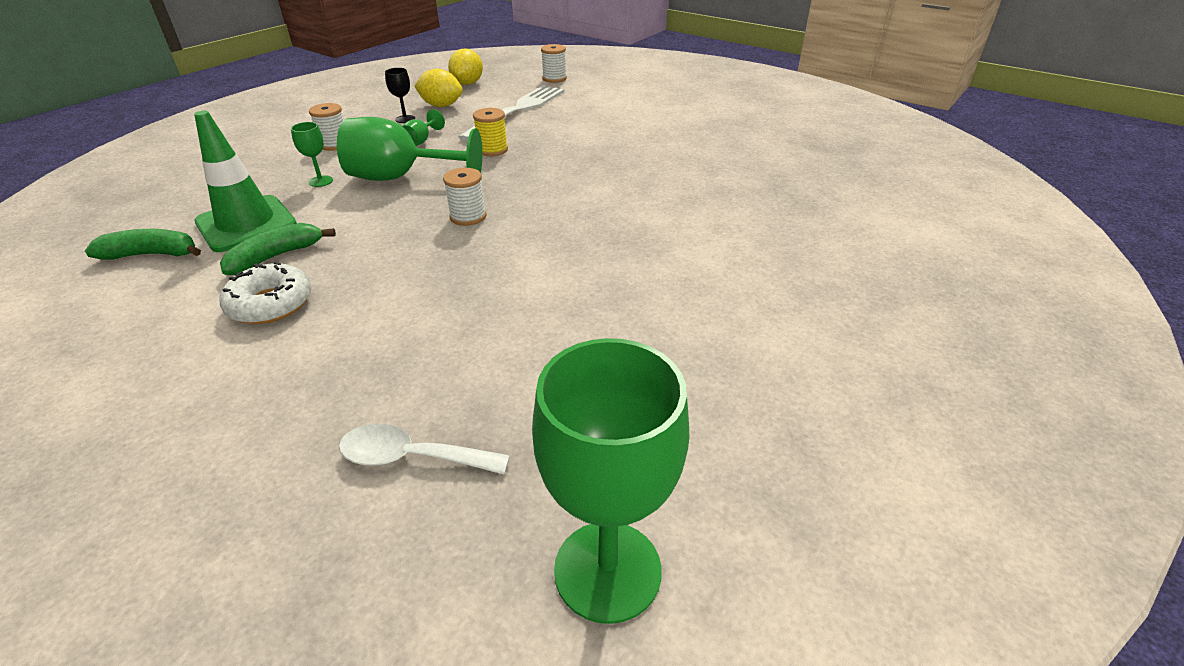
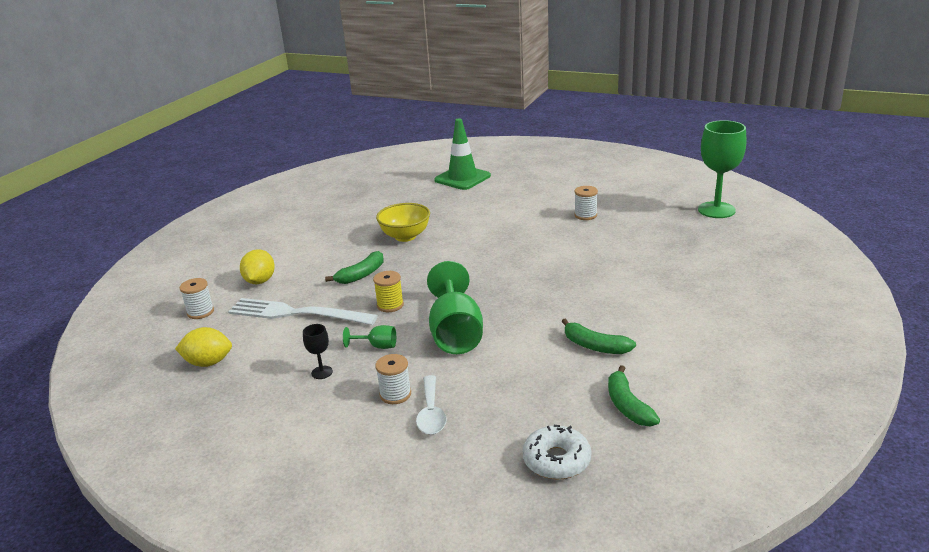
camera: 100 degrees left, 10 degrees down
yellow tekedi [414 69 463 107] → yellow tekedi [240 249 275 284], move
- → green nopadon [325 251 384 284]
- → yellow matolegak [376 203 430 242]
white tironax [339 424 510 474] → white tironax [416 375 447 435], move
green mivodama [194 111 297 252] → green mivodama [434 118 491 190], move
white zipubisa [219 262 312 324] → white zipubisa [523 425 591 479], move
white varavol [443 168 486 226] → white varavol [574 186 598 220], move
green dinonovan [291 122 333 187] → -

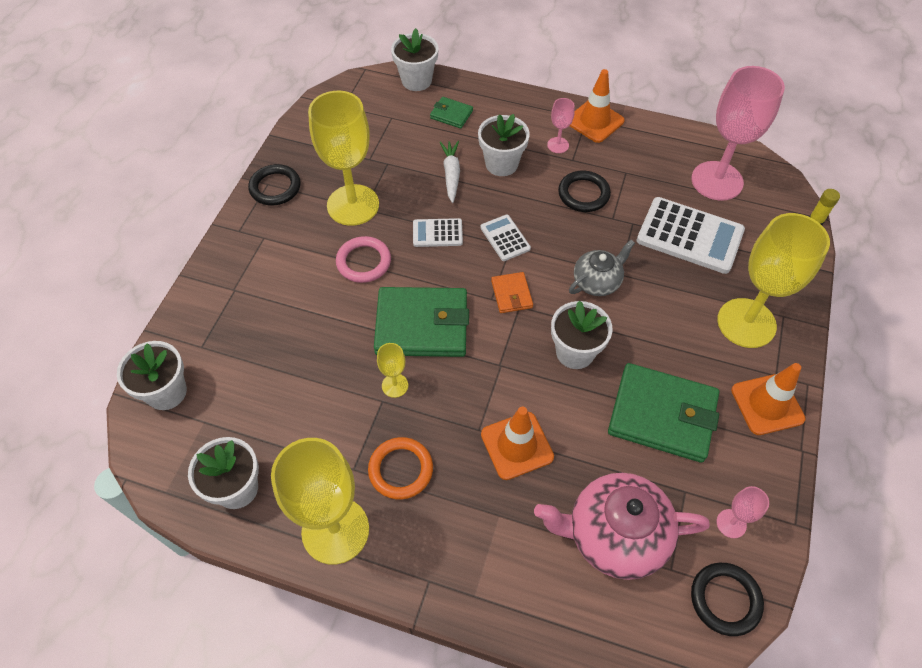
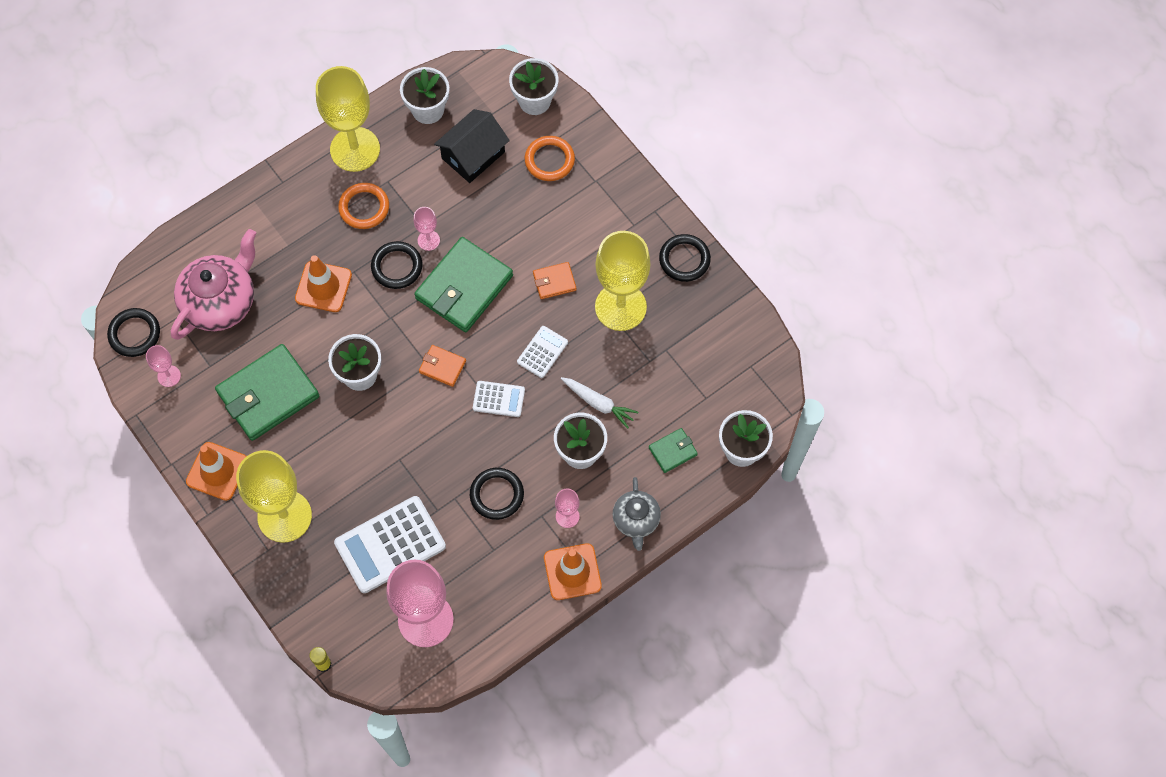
camera: 125 degrees right, 10 degrees up
- → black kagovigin [371 241 422 289]
yellow dinonovan [377 343 408 398] → pink dinonovan [414 207 440 251]
- → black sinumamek [434 109 510 183]
- → orange kagovigin [525 136 575 181]
pink kagovigin [336 236 391 283] → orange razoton [533 262 577 299]
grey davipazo [569 240 635 296] → grey davipazo [613 477 661 551], move

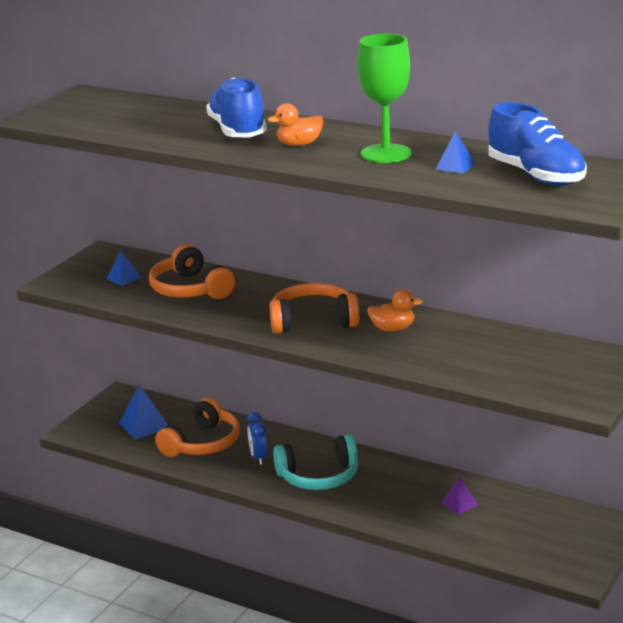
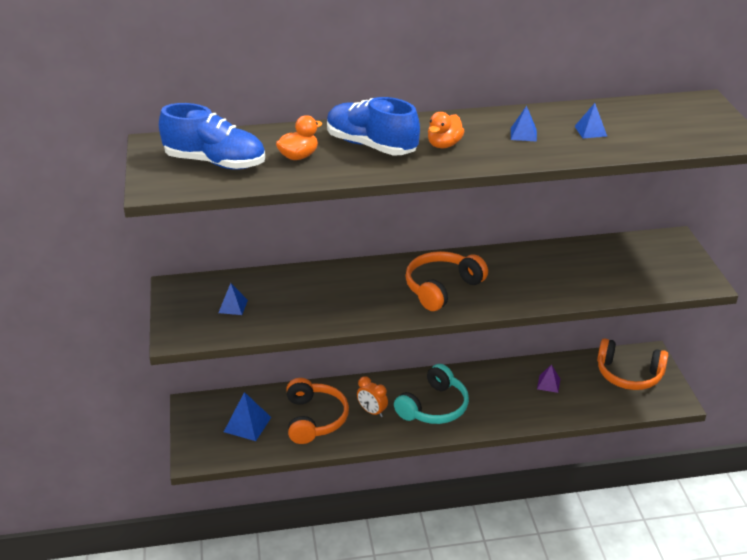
camera: 40 degrees left, 10 degrees up
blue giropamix [488 102 587 186] → blue giropamix [159 103 265 170], move
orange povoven [367 290 423 332] → orange povoven [276 115 323 160], move
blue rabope [247 412 268 465] → orange rabope [357 376 388 417]
green dinonovan [358 34 411 163] → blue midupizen [511 106 537 141]
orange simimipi [149 244 235 299] → orange simimipi [597 338 668 390], move

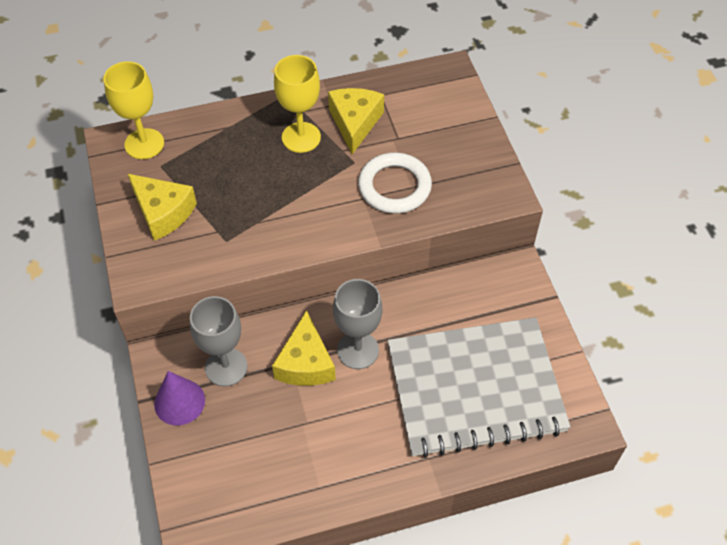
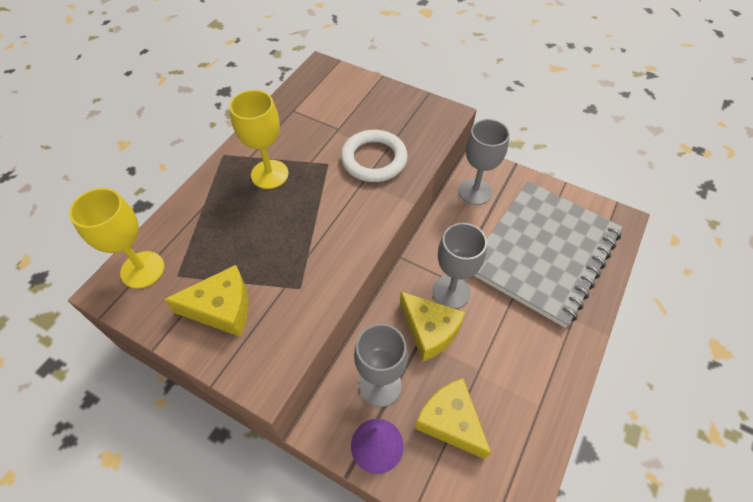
camera: 45 degrees left, 0 degrees up
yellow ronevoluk [328 88 384 154] → yellow ronevoluk [415 378 491 459], move
- → grey dinonovan [459 119 510 205]

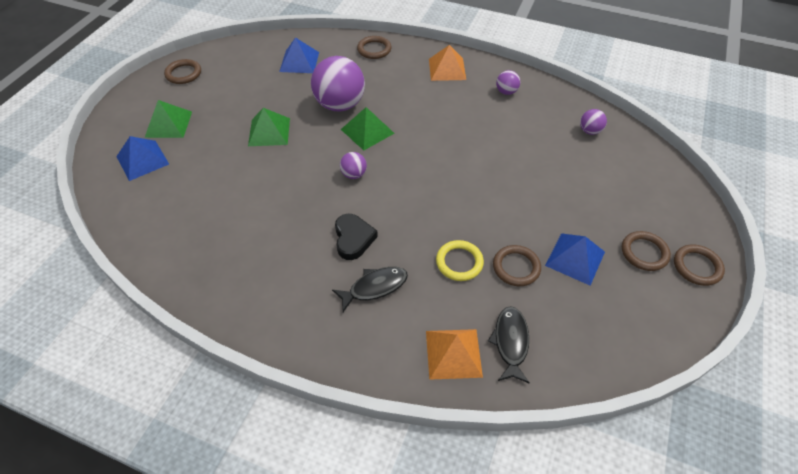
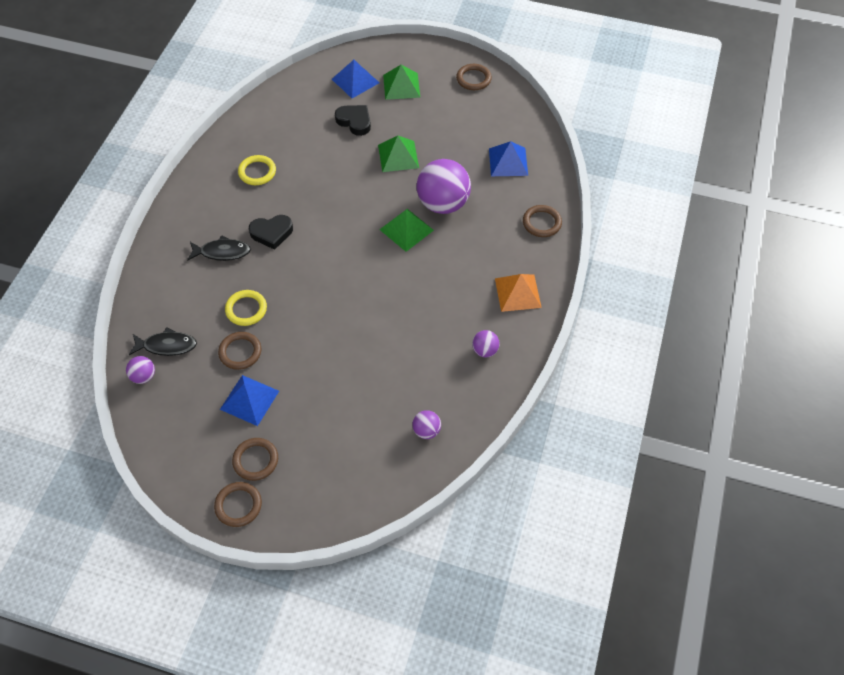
camera: 85 degrees right, 5 degrees up
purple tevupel [340 152 367 179] → purple tevupel [126 356 155 384], move
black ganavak [332 267 408 312] → black ganavak [187 235 251 261], 60 degrees counterclockwise
- → yellow kagovigin [238 155 276 185]
- → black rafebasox [335 105 371 136]
orange midupizen [426 329 483 380] → -

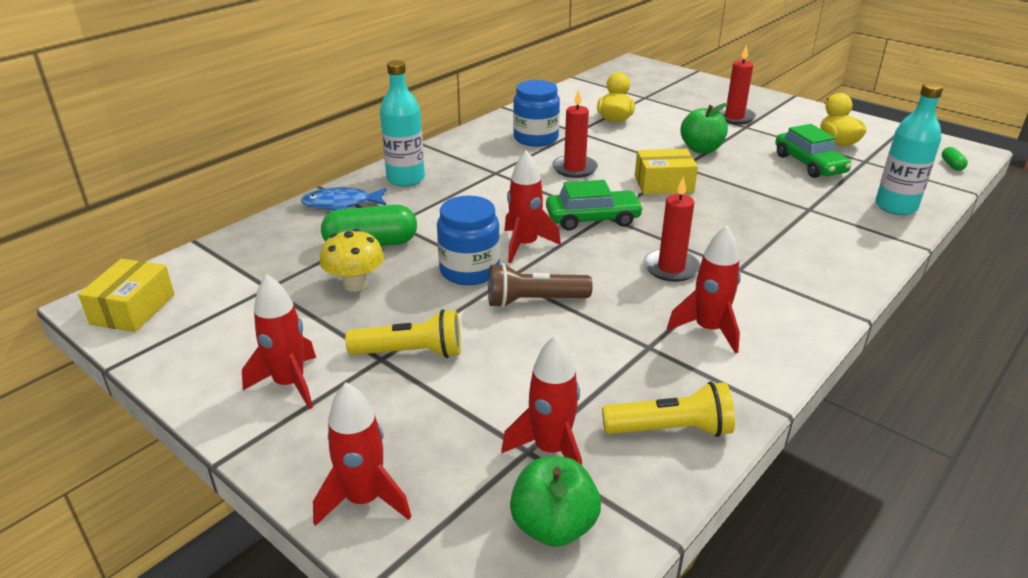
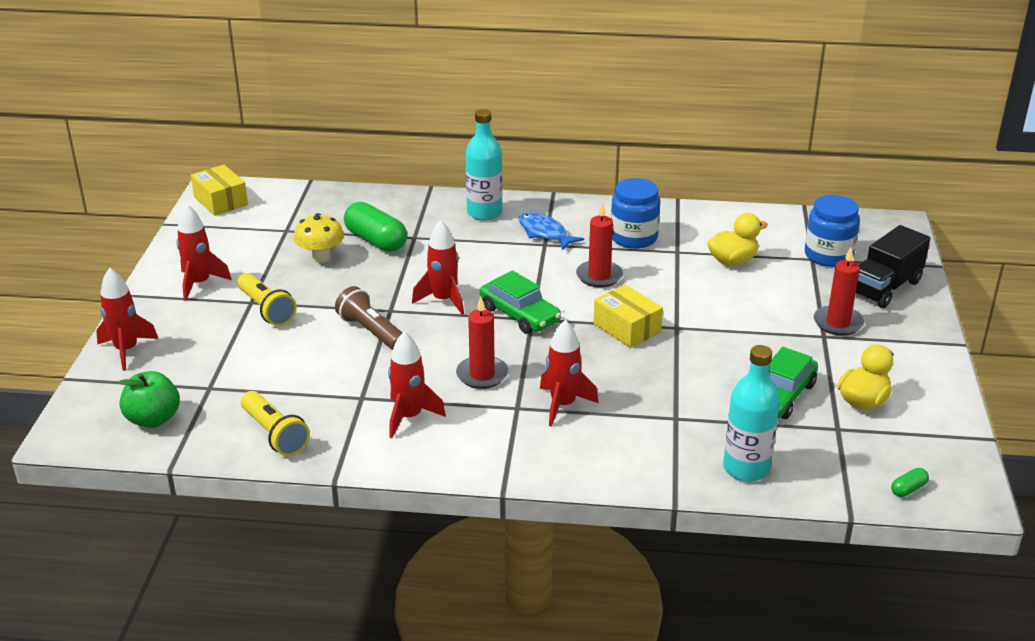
camera: 55 degrees right, 0 degrees up
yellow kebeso [78 258 174 332] → yellow kebeso [191 165 248 216], 75 degrees clockwise
blue ganavak [301 187 387 211] → blue ganavak [518 212 584 251], move
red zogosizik [501 335 582 465] → red zogosizik [540 320 599 427], move
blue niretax [437 196 500 285] → blue niretax [805 195 860 267], move
- → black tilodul [855 225 930 308]
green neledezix [680 103 728 154] → -

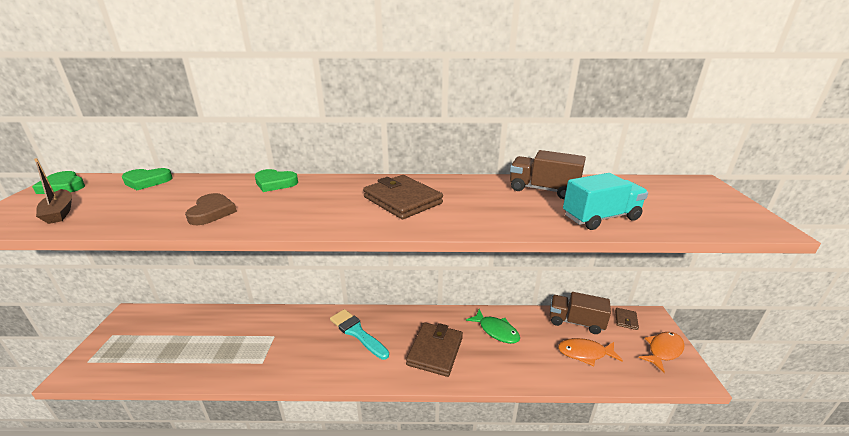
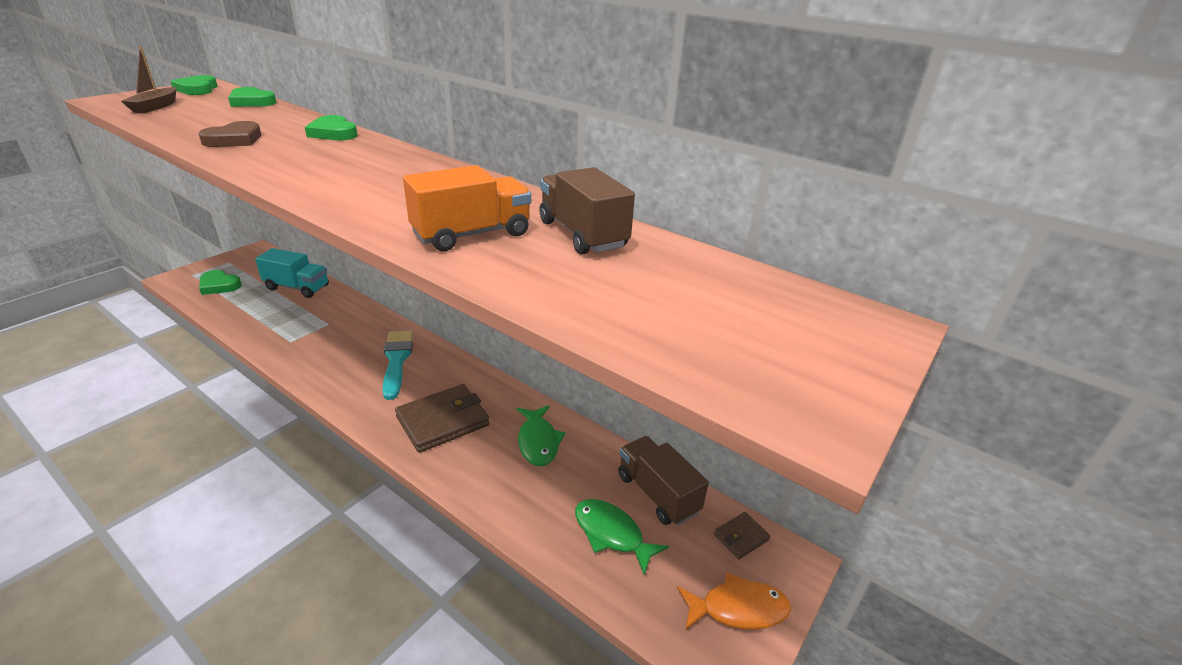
camera: 35 degrees right, 5 degrees up
- → green rafebasox [199 270 242 295]
turquoise tilodul [563 173 648 230] → turquoise tilodul [255 248 329 298], move
- → orange tilodul [403 165 531 251]
orange ganavak [558 338 623 366] → green ganavak [575 499 669 575]
brown razoton [363 175 443 219] → -

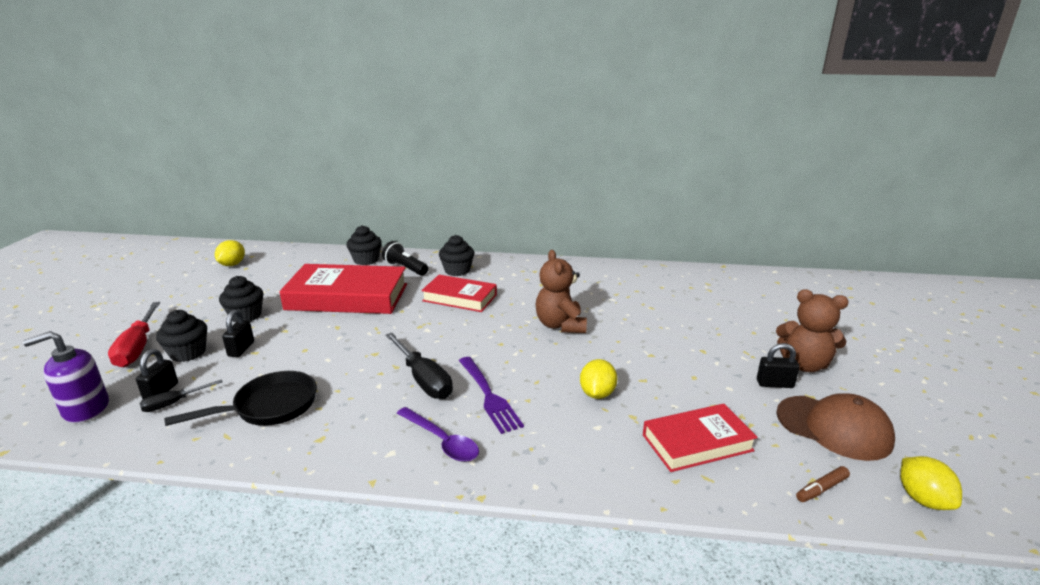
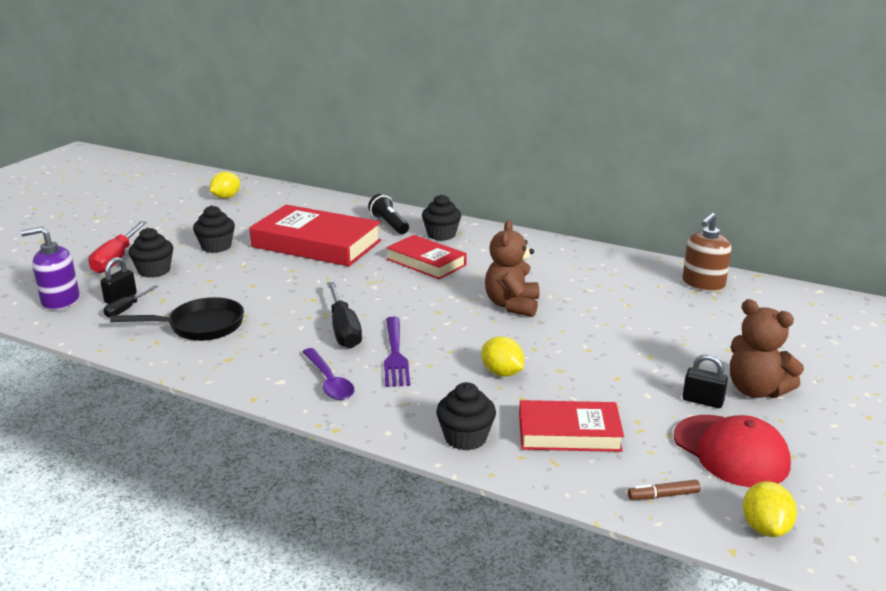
camera: 20 degrees right, 0 degrees up
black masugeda [139 379 223 412] → black masugeda [103 285 159 318], 45 degrees counterclockwise
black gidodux [346 225 382 265] → black gidodux [436 382 496 450], move
yellow tekedi [580 359 618 399] → yellow tekedi [481 336 524 377], 75 degrees counterclockwise
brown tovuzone [776 393 895 461] → red tovuzone [674 415 791 487]
- → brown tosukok [682 213 731 291]
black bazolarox [222 310 254 357] → -

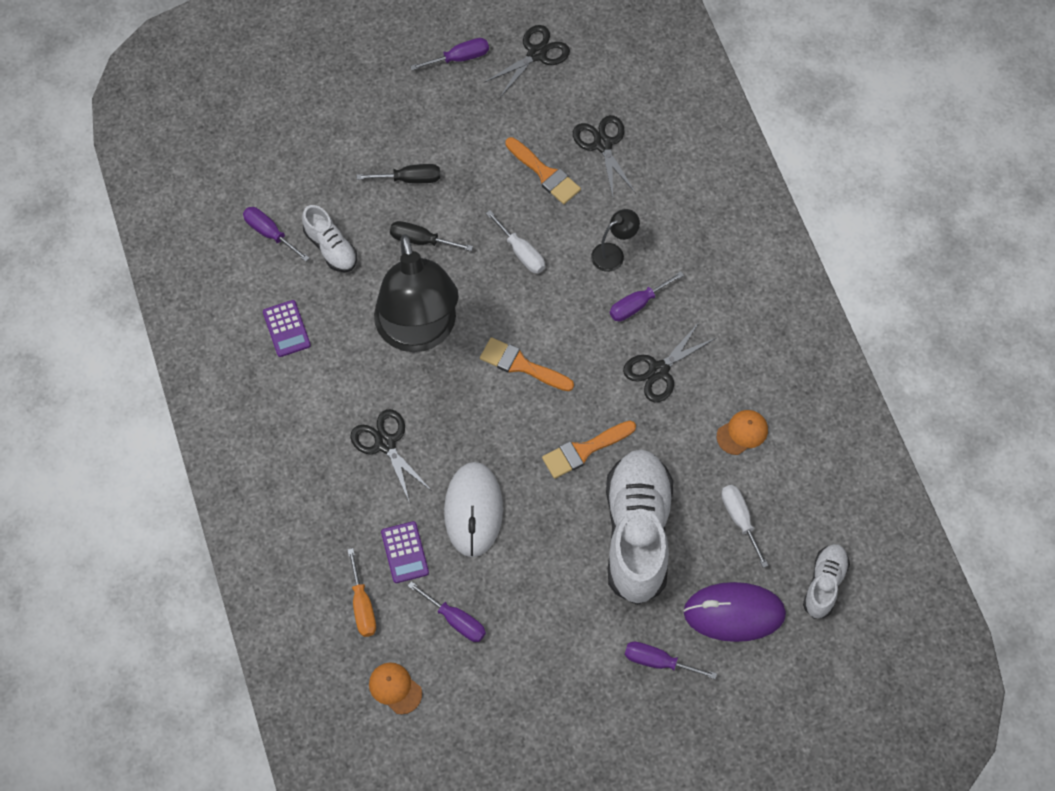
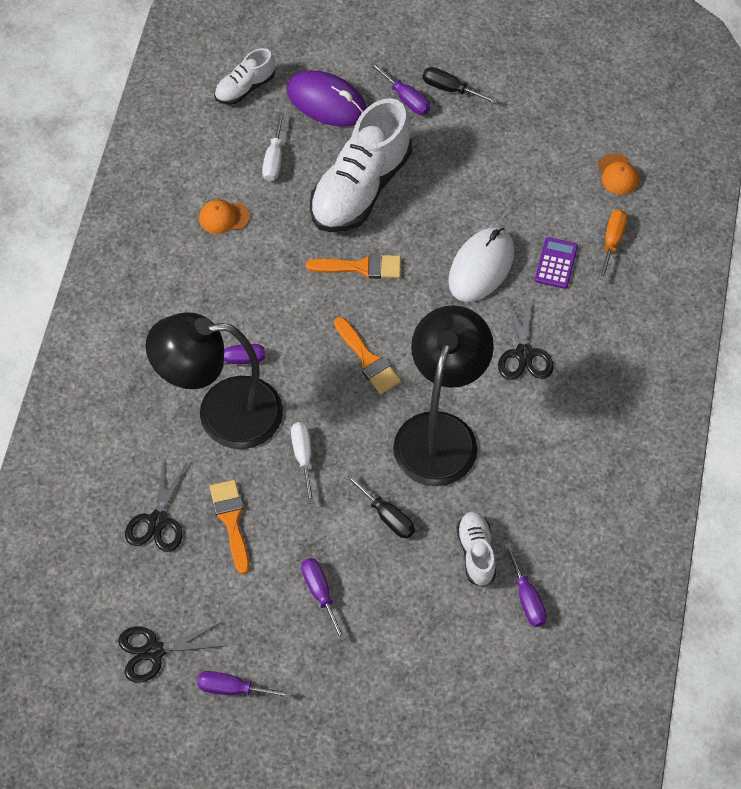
camera: 150 degrees left, 5 degrees down
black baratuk [591 209 640 272] → black baratuk [146 312 283 449], x2.46
purple masugeda [408 581 486 642] → purple masugeda [301 558 346 641], move
black masugeda [357 164 440 183] → black masugeda [423 67 498 104], move
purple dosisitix [263 300 311 357] → -
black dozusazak [623 321 716 402] → -

